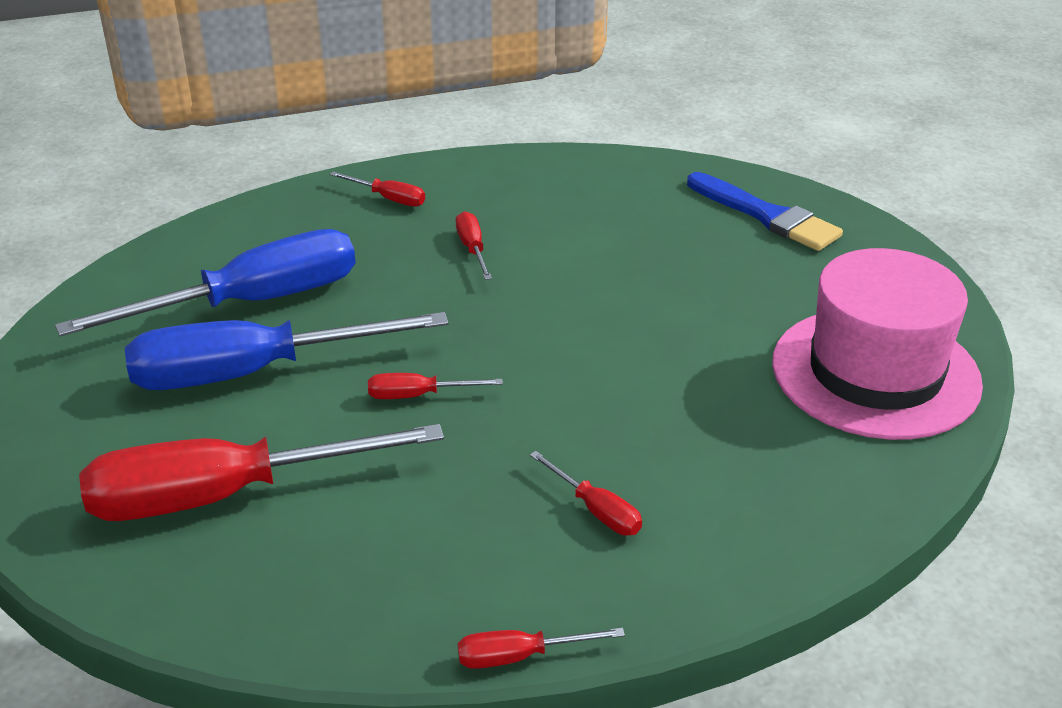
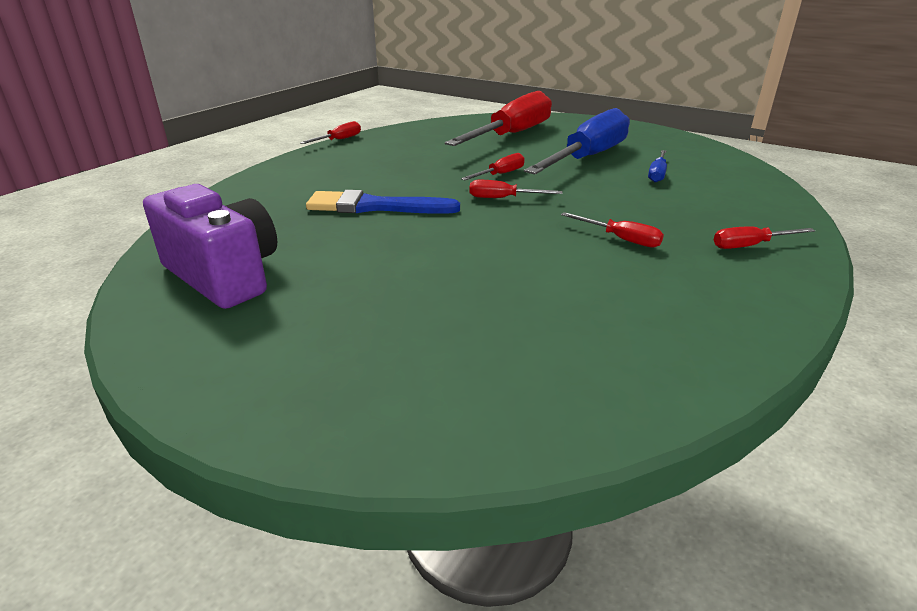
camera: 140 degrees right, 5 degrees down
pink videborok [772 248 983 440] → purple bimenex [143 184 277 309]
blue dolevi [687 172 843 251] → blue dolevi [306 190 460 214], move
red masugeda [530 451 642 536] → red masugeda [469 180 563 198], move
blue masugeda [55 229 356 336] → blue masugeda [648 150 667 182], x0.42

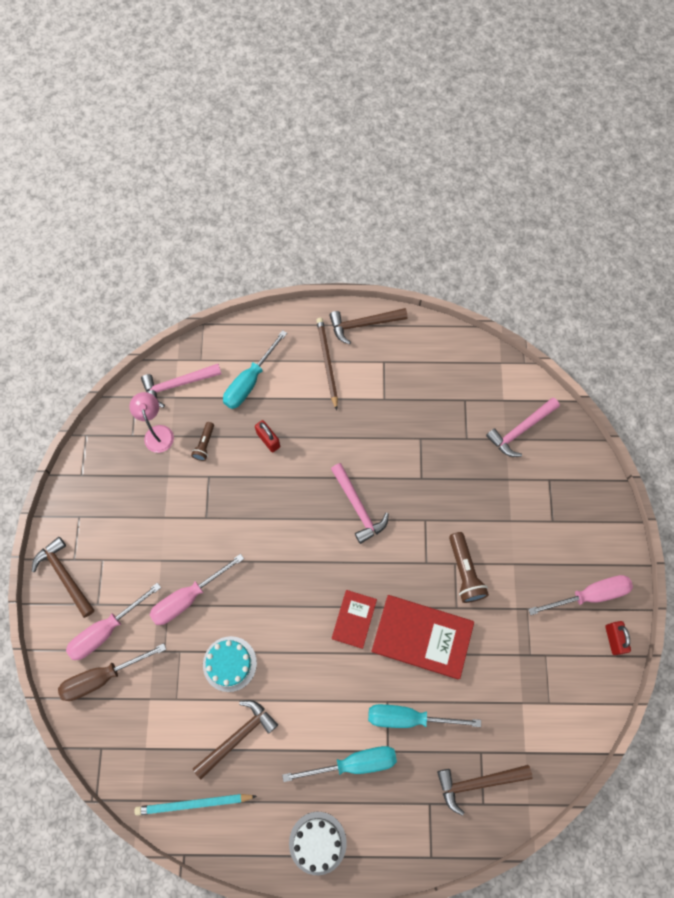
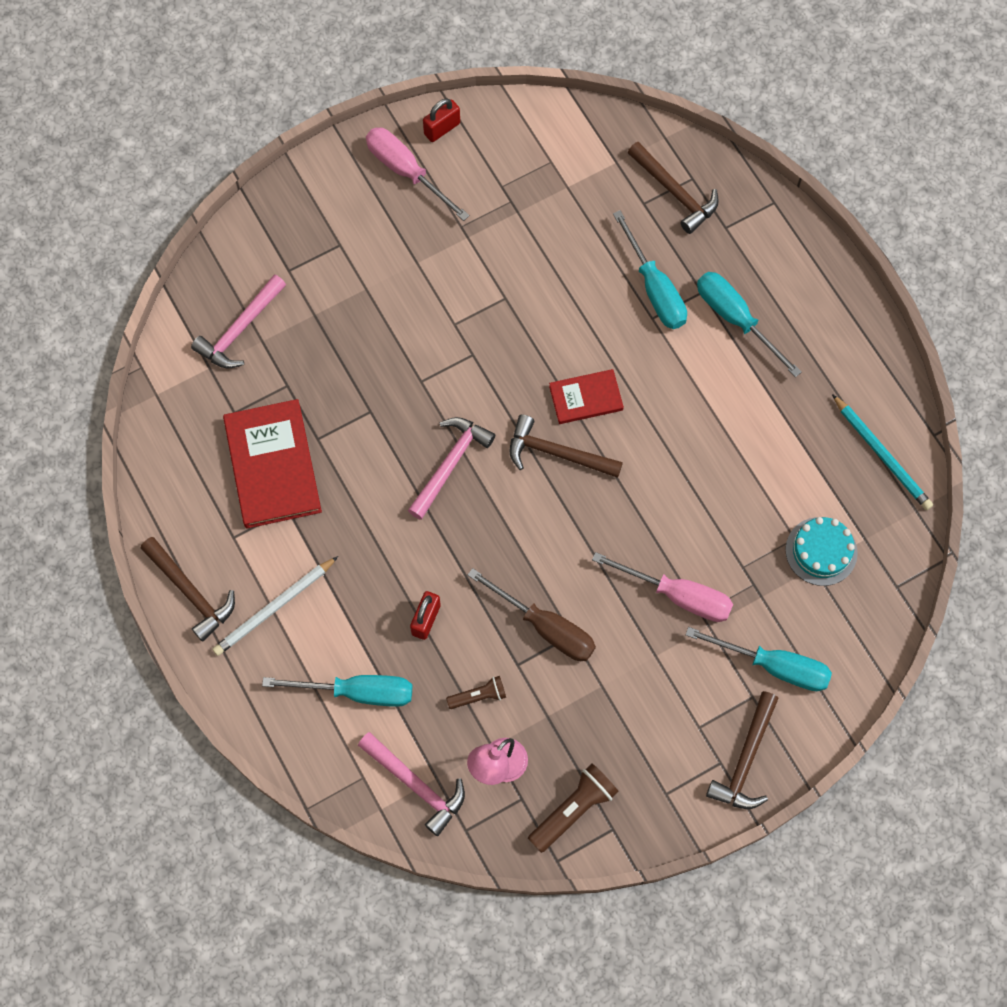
camera: 120 degrees left, 0 degrees up
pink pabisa [486 397 560 457] → pink pabisa [191 274 286 368], 105 degrees clockwise
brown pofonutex [316 318 338 410] → white pofonutex [212 556 338 656]
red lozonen [371 595 474 679] → red lozonen [223 399 322 529], move
brown masugeda [58 643 166 701] → brown masugeda [468 568 596 661], move
brown pabisa [193 700 278 779] → brown pabisa [509 415 623 478], move
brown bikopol [449 532 489 603] → brown bikopol [528 764 619 853], move
pink masugeda [66 583 161 660] → turquoise masugeda [686 627 832 691]
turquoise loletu [203 636 257 692] → turquoise loletu [786 517 858 586], move
white loletu [289 812 347 875] → -

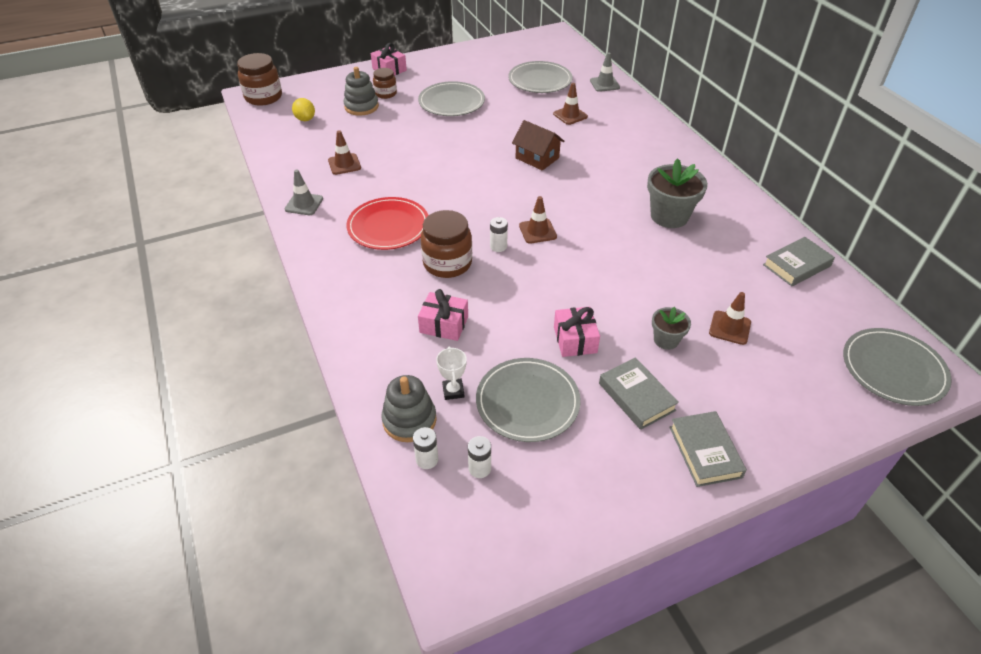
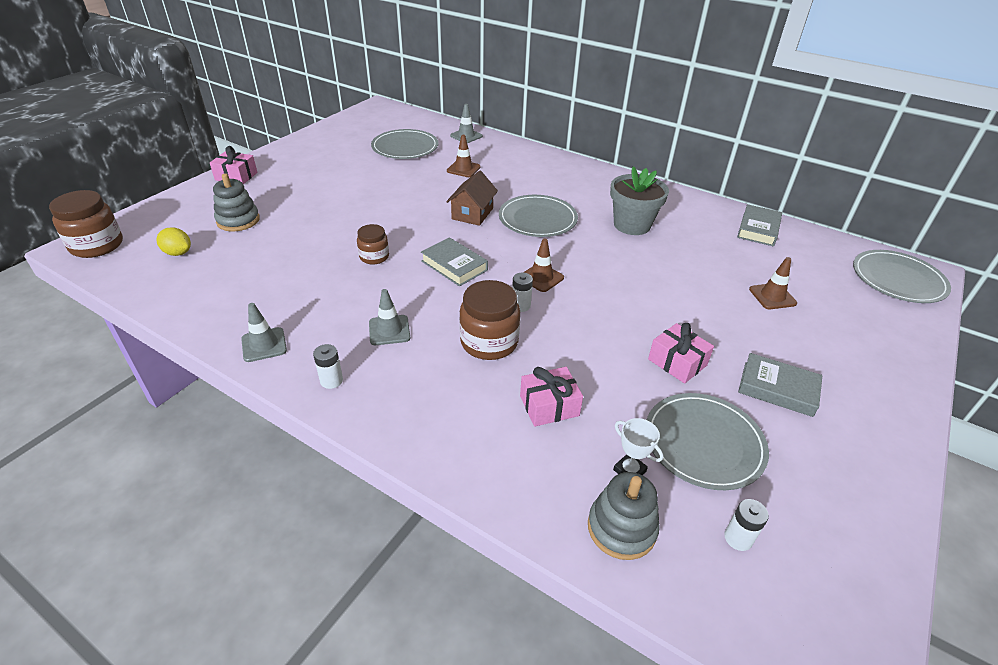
camera: 35 degrees left, 5 degrees down
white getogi [413 427 438 469] → white getogi [313 344 343 389], move
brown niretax [373 68 397 99] → brown niretax [357 224 389 265], move
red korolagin [346 197 429 250] → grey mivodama [369 289 410 345]
grey lozonen [669 411 747 487] → grey lozonen [421 237 488 286], move
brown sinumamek [512 120 564 171] → brown sinumamek [446 170 498 226], 75 degrees counterclockwise
grey korolagin [418 81 485 116] → grey korolagin [499 195 578 237], move
brown mivodama [328 130 361 175] → -
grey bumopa [652 307 691 350] → -

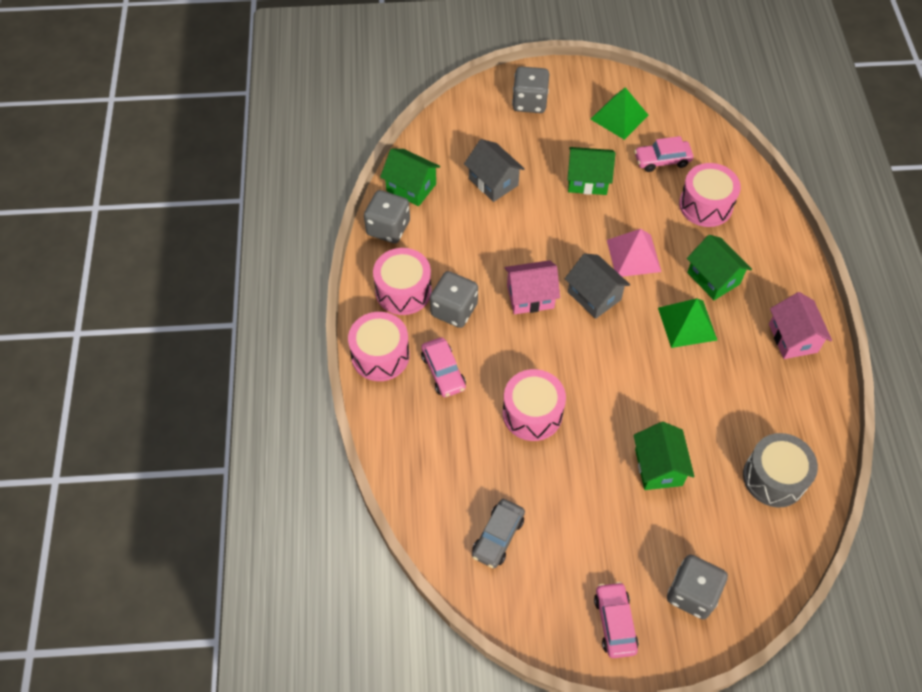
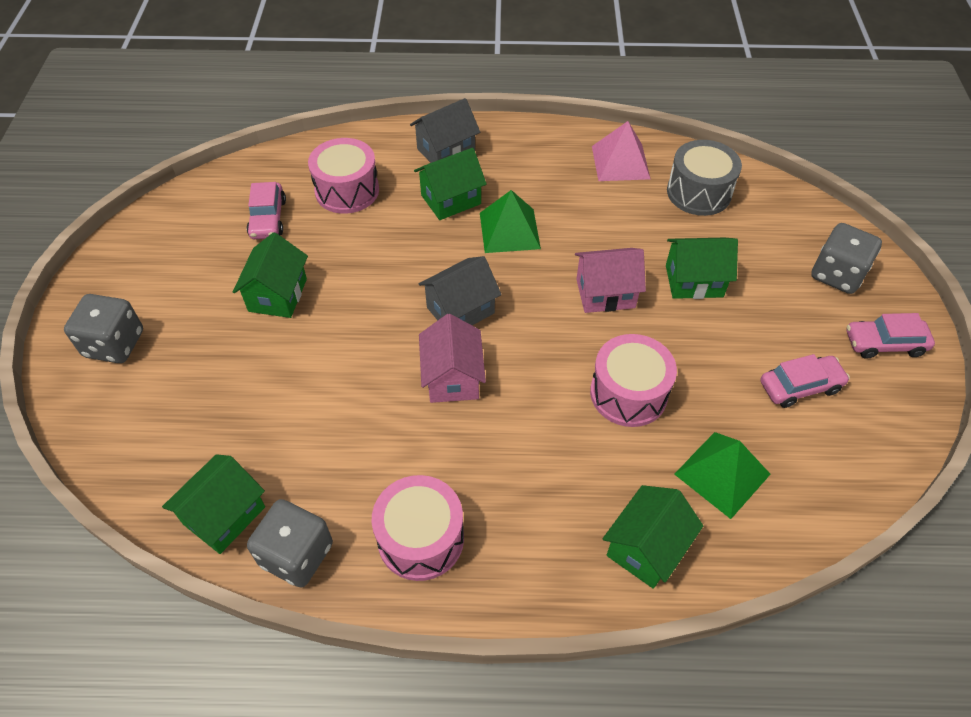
camera: 85 degrees left, 5 degrees down
grey sinumamek [464 139 525 202] → grey sinumamek [410 98 480 163], move
pink sinumamek [769 292 832 359] → pink sinumamek [575 248 646 313], move
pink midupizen [607 229 661 277] → pink midupizen [592 121 650 181], move
- → green sinumamek [603 485 703 589]
green midupizen [591 87 649 140] → green midupizen [674 432 771 519], move
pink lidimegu [421 337 466 397] → pink lidimegu [760 354 850 408], move
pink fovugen [348 312 410 381] → -
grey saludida [430 271 478 328] → -
grey lidimegu [472 499 525 568] → -

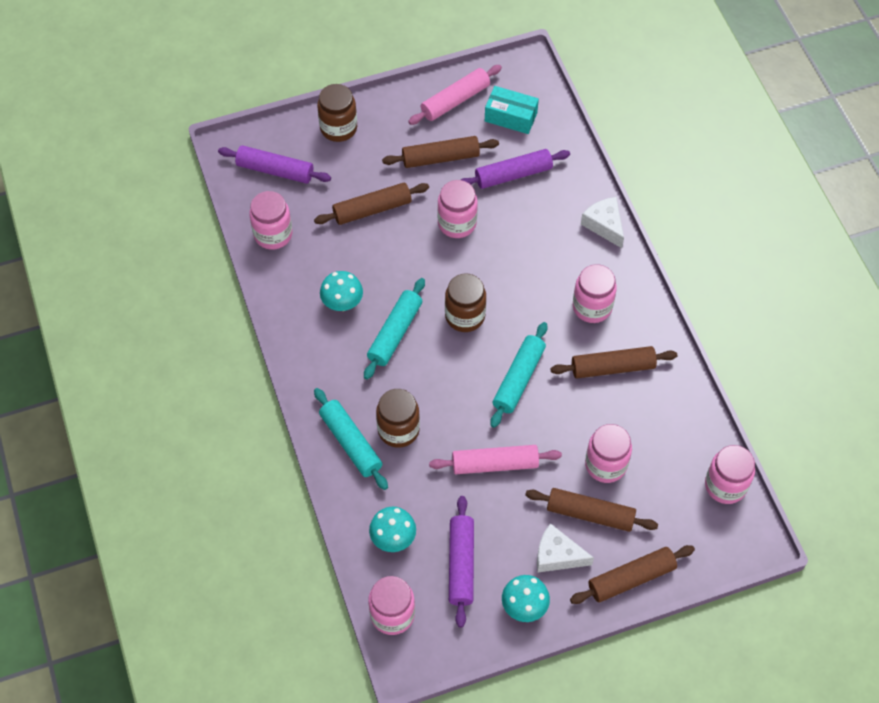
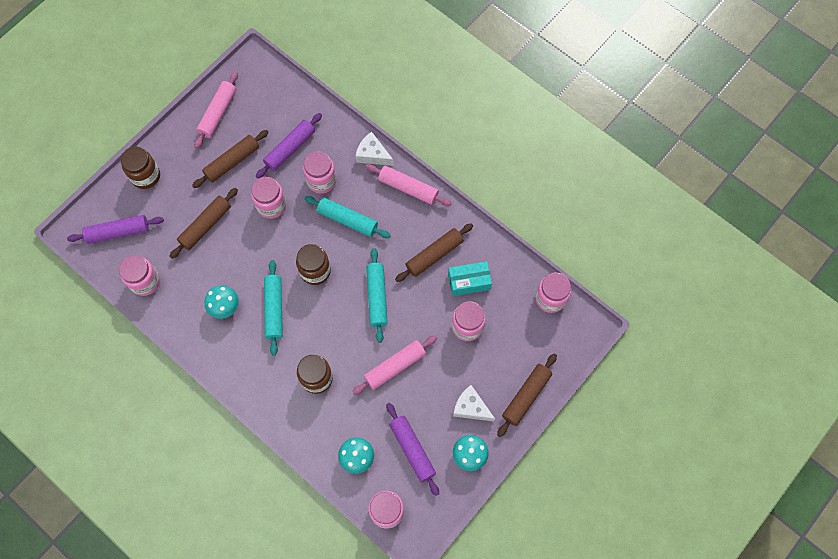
camera: 30 degrees left, 10 degrees up
pink niretax [573 264 617 323] → pink niretax [303 151 336 194], move
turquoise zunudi [314 388 388 490] → turquoise zunudi [304 196 391 238], move
- → pink zunudi [366 164 452 206]
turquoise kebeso [485 86 539 134] → turquoise kebeso [448 261 492 296], move
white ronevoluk [537 523 594 572] → white ronevoluk [453 385 495 422], 45 degrees clockwise
brown zunudi [525 488 658 532] → -

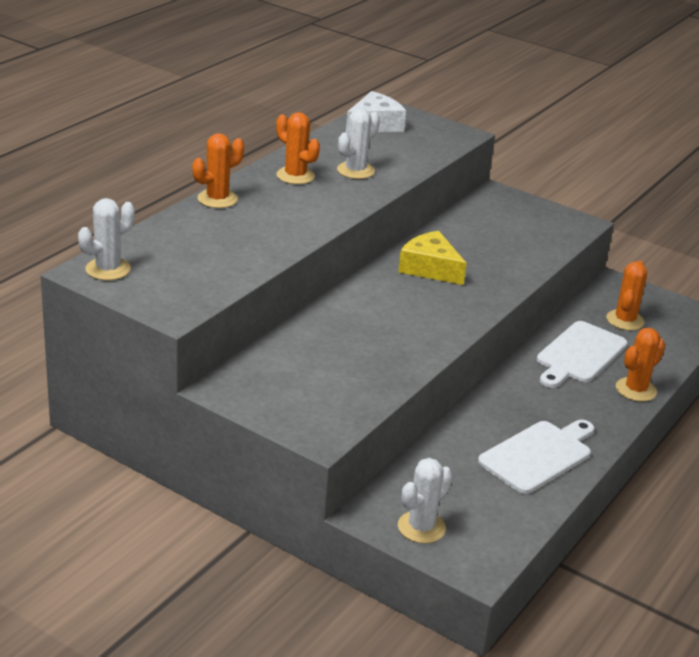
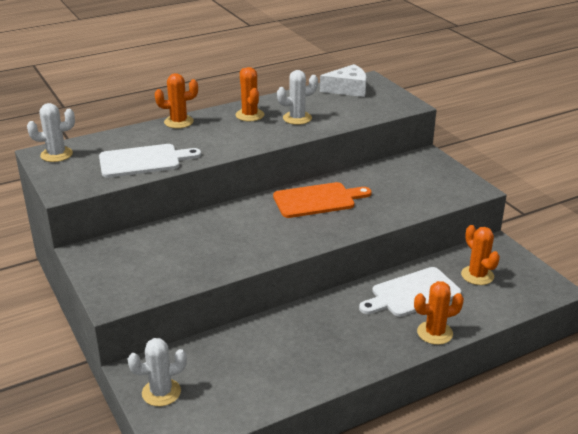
camera: 30 degrees right, 0 degrees up
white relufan [478 420 594 494] → white relufan [99 144 201 178], move
yellow ronevoluk [398 231 467 285] → orange relufan [273 182 372 218]
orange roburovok [606 261 647 331] → orange roburovok [461 225 500 285], 75 degrees counterclockwise

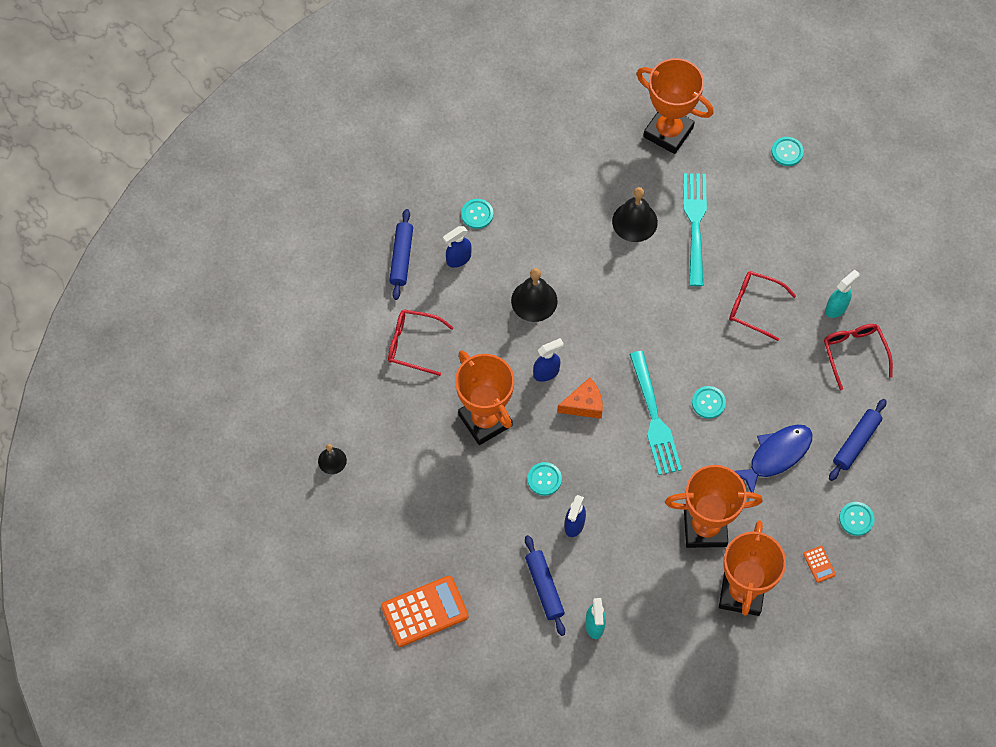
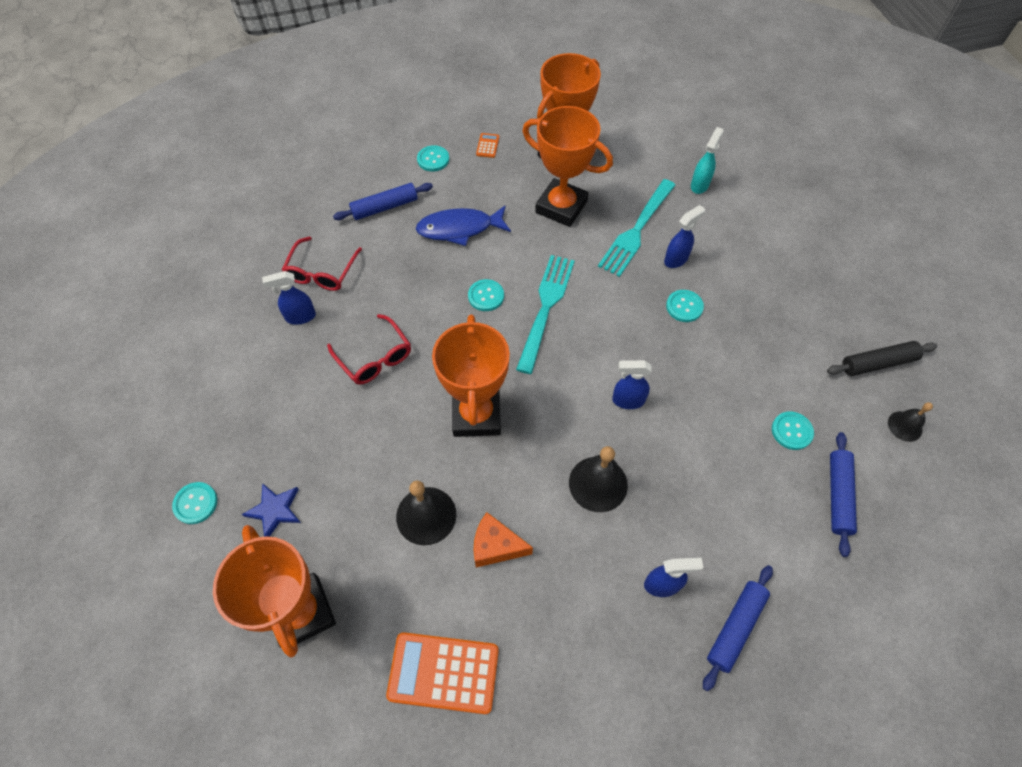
camera: 150 degrees left, 5 degrees down
- → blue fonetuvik [242 483 301 537]
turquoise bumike [825 270 859 318] → blue bumike [262 271 316 325]
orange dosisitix [381 576 469 647] → orange dosisitix [386 632 499 714], move
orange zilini [455 350 514 445] → orange zilini [432 315 510 437], move
orange ronevoluk [557 378 603 419] → orange ronevoluk [473 512 533 568], move
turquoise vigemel [684 173 707 286] → turquoise vigemel [598 179 676 277], move
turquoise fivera [461 199 493 229] → turquoise fivera [772 412 814 450], move
- → black zunudi [827 341 938 376]
blue zunudi [525 535 565 636] → blue zunudi [830 432 857 557], move
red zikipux [388 310 454 376] → -

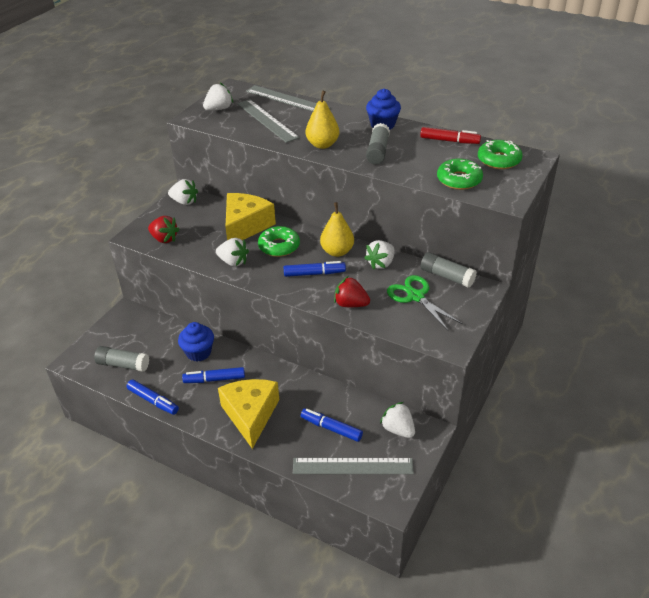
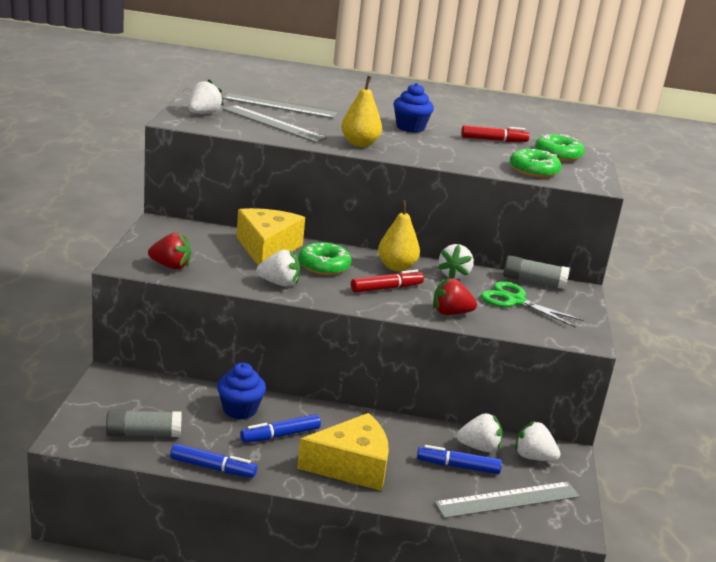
camera: 25 degrees left, 15 degrees down
yellow ronevoluk [218 379 279 449] → yellow ronevoluk [297 413 389 491], 105 degrees clockwise
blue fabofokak [284 261 346 277] → red fabofokak [351 270 424 293]
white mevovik [168 179 198 205] → white mevovik [457 413 503 452], move
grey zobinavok [366 123 390 165] → -

